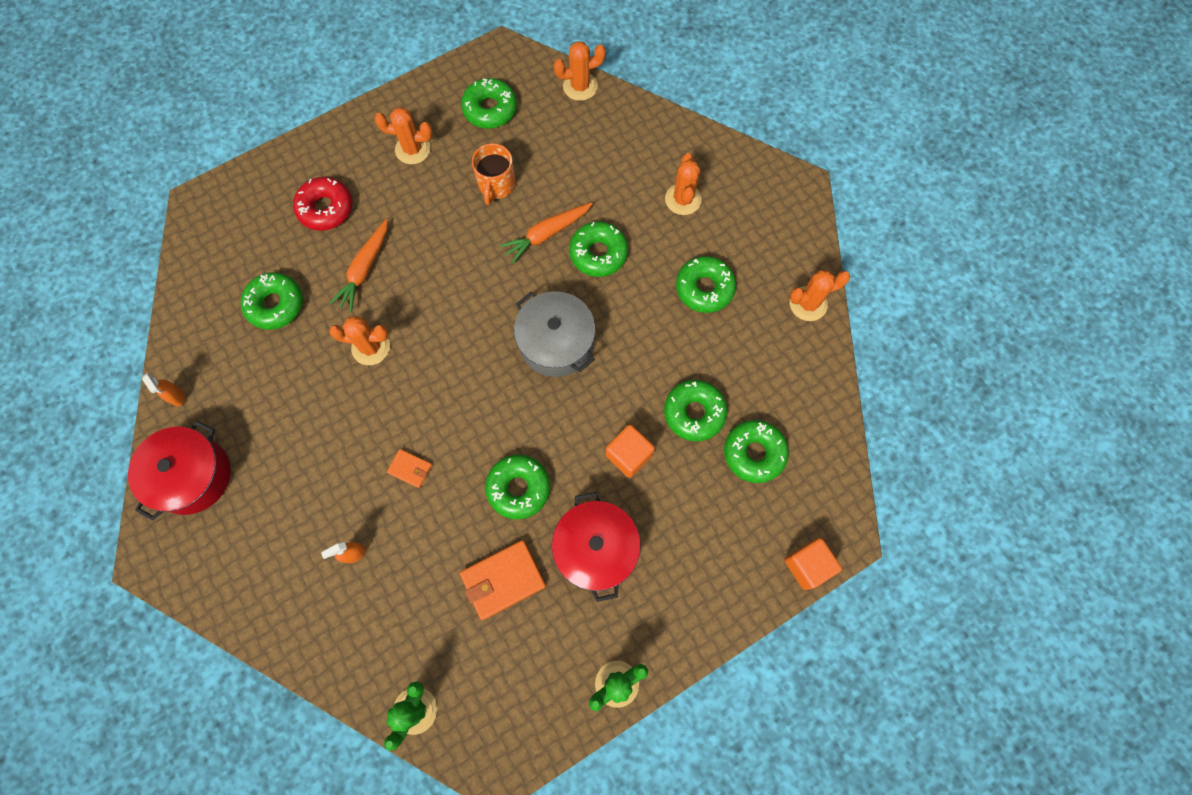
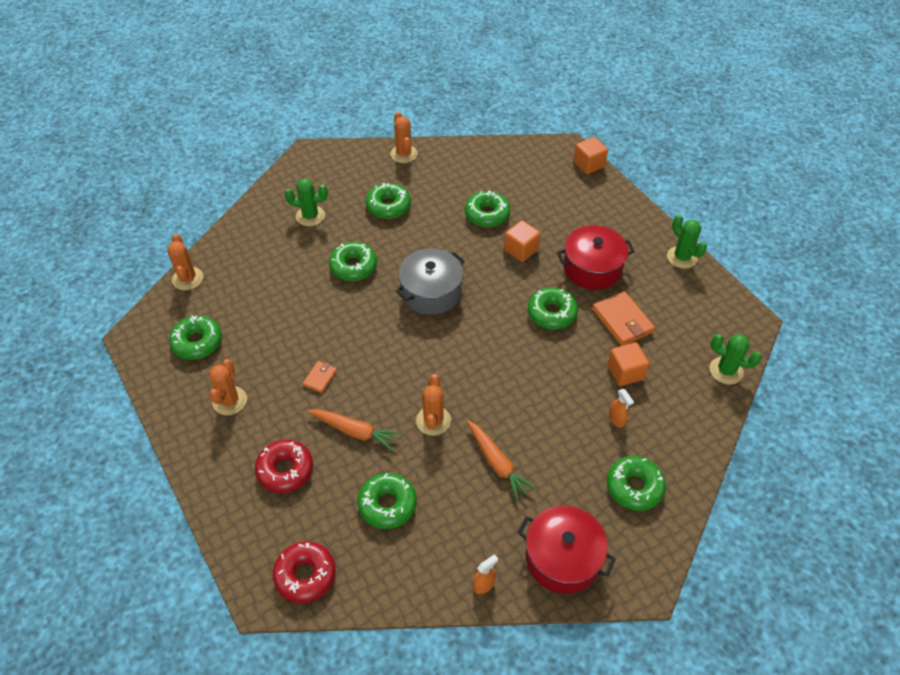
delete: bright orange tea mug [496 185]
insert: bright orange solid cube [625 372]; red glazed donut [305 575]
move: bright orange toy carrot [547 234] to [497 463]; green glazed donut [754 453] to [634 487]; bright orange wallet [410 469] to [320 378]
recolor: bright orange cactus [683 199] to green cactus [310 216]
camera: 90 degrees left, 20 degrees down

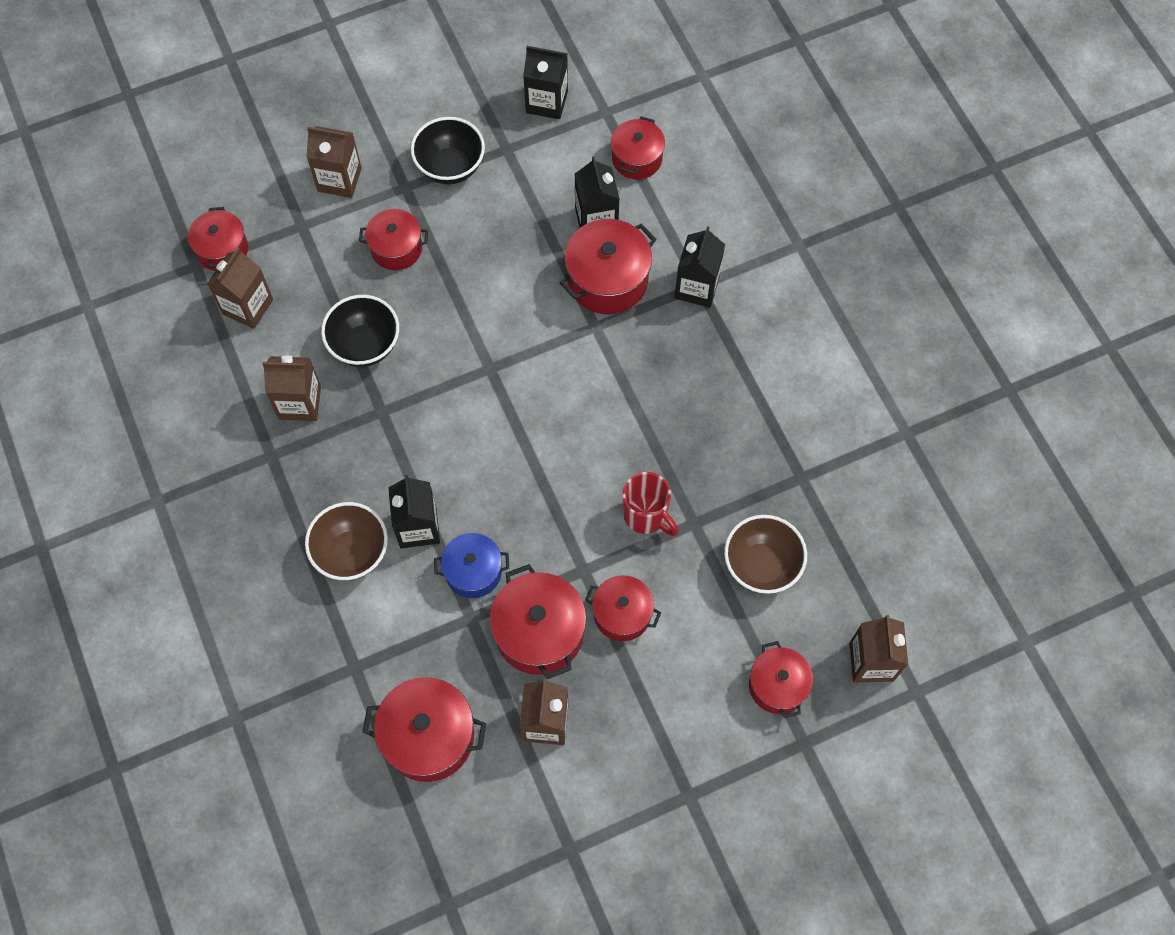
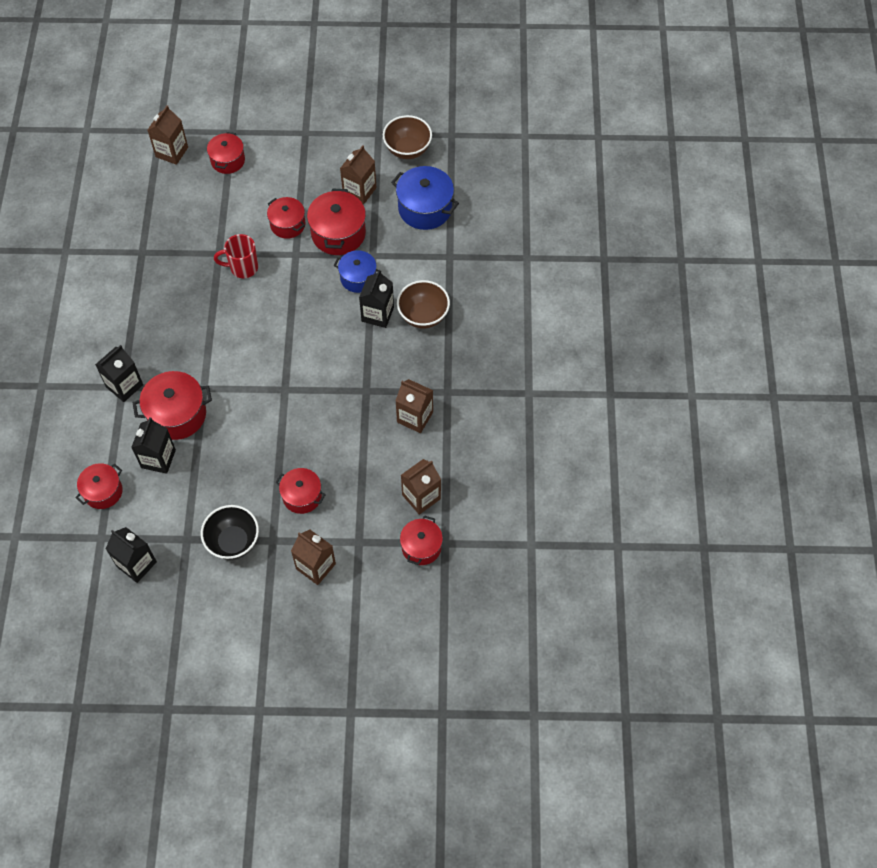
delete: jet-black serving bowl [365 345]
move: russet serving bowl [761 565] to [407 150]
recolor: red cooking pot [429 736] to blue cooking pot [425 208]
rotate: red tea mug [646 515] = [243 267] 75 degrees counterclockwise
camera: 155 degrees left, 5 degrees down

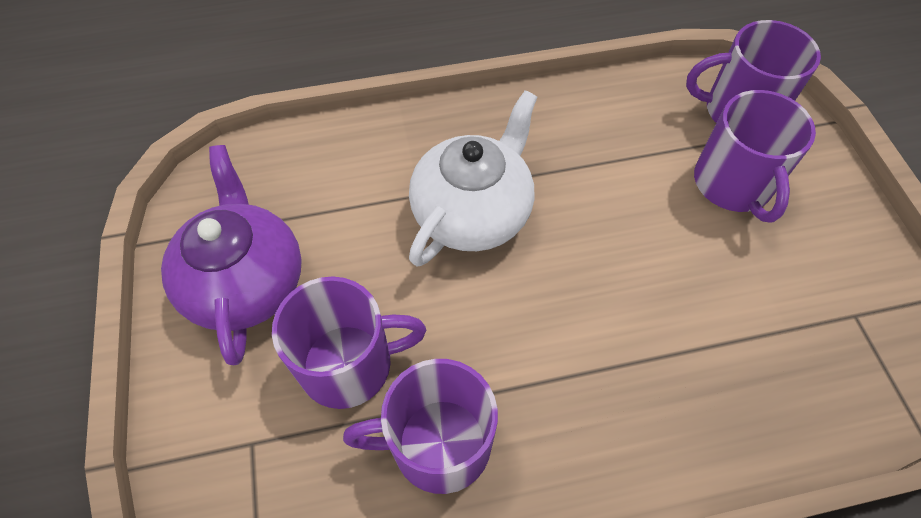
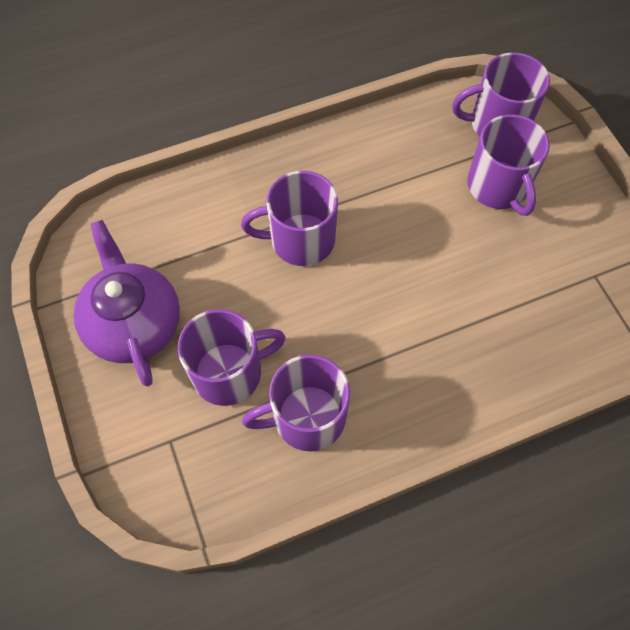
replace: white tea pot [473 212] to royal purple tea mug [300 239]
camera: 10 degrees left, 5 degrees up

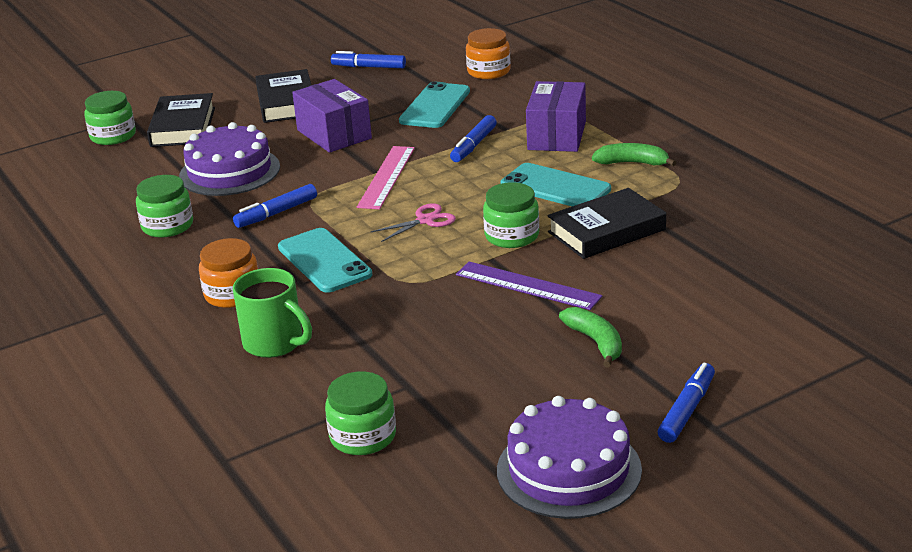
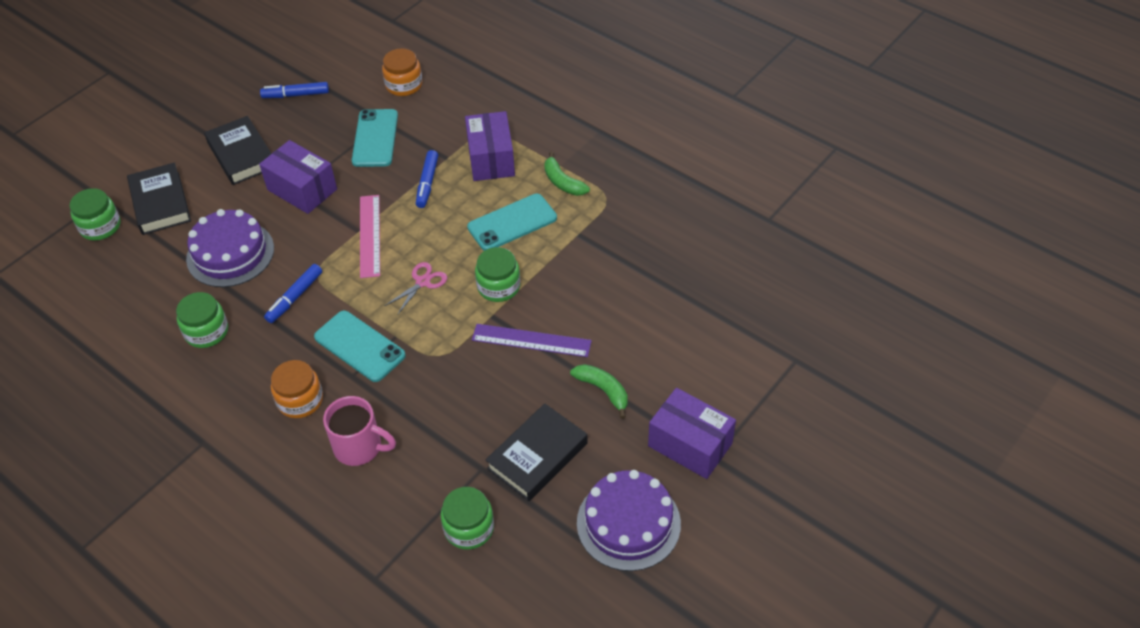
move: jet-black book [606 231] to [537 456]
replace: blue marker pen [687 410] to royal purple box [690 445]
recolor: green tea mug [275 343] to rose-pink tea mug [359 447]
rotate: green banana [632 163] = [562 182] 120 degrees counterclockwise; teal phone [555 187] = [512 223] 45 degrees counterclockwise
camera: 20 degrees left, 20 degrees up

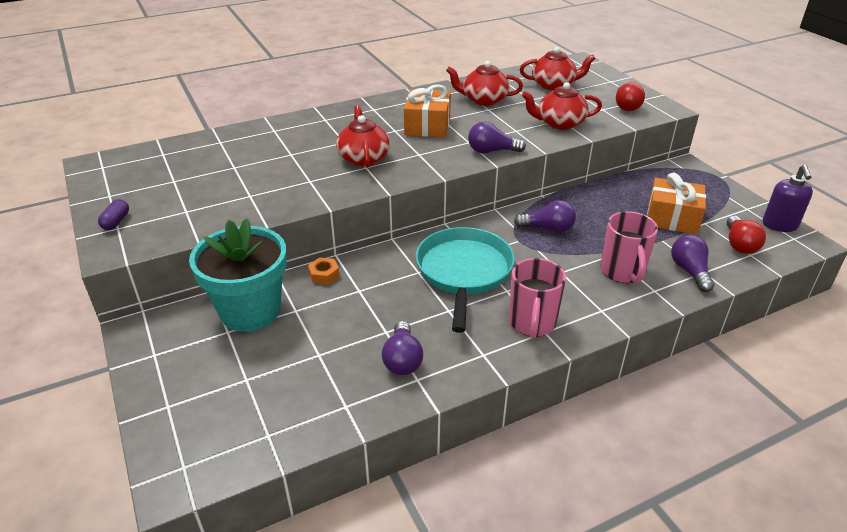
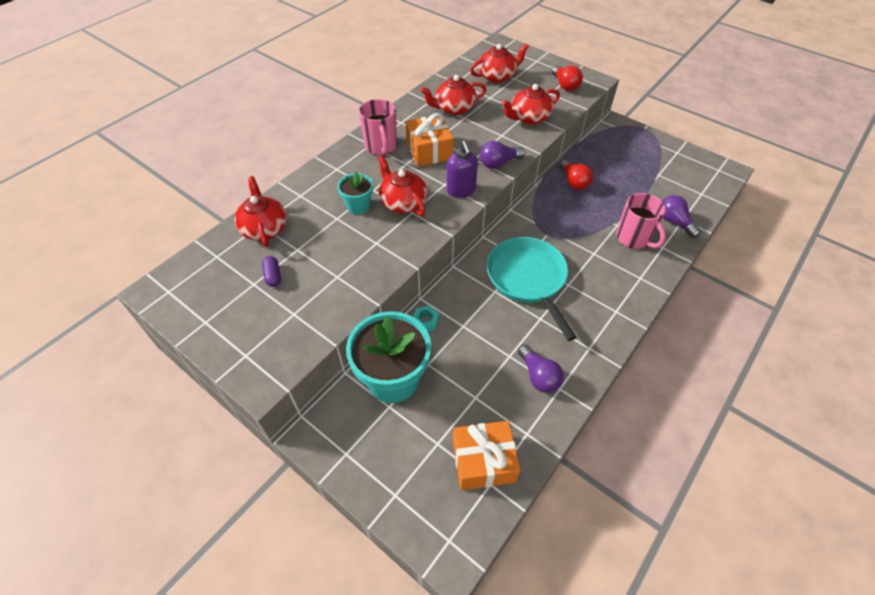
delete: royal purple bulb [548 228]
insert: teal flower pot [358 206]; red tea pot [264 228]
move: royal purple pump bottle [779 225] to [461 190]; bright orange gift [672 218] to [483 461]; royal purple capsule [116 222] to [273 276]; red bulb [739 244] to [574 182]; rose-pink tea mug [532 323] to [381 147]
recolor: bright orange nut [324 275] to teal nut [425 321]
camera: 25 degrees left, 15 degrees up

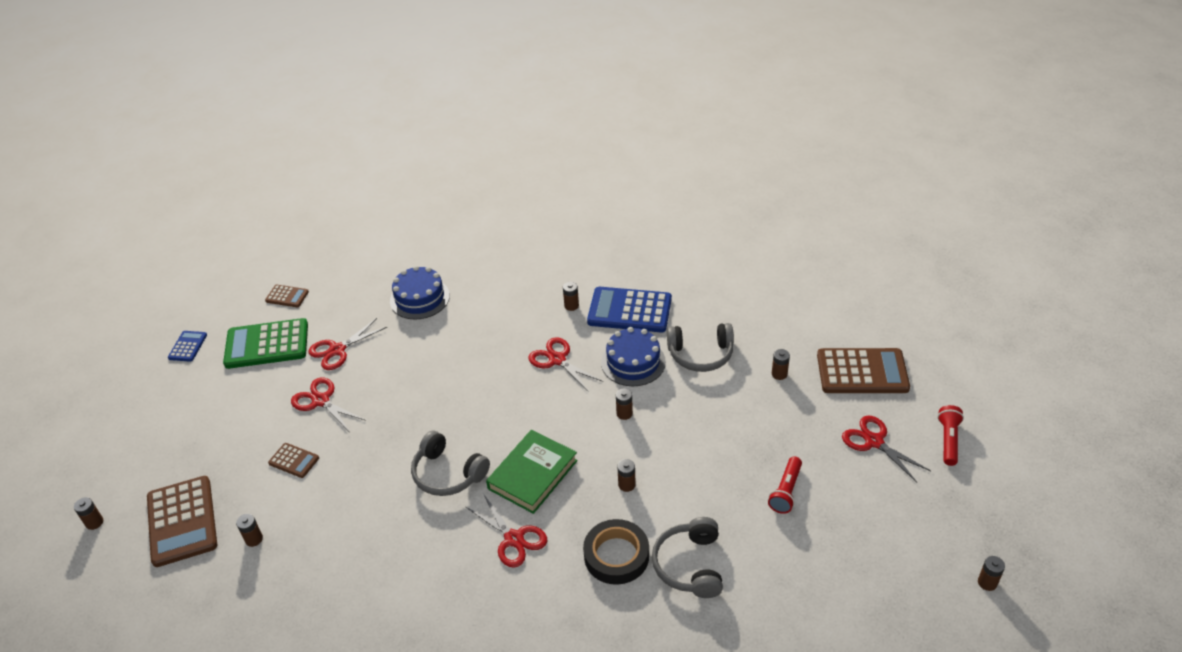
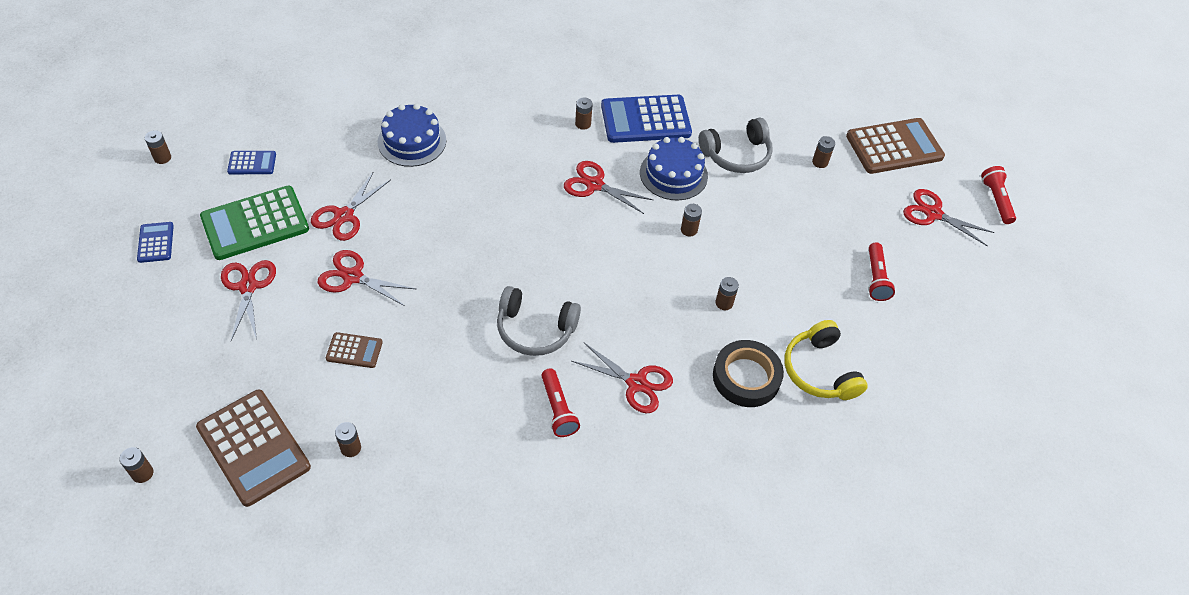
delete: green book [533 474]
insert: red pair of scissors [248 287]; red pocket torch [558 409]
move: russet AA battery [987 582] to [162 158]
recolor: russet calculator [287 296] to blue calculator [252 163]; ash-grey headphones [690 565] to yellow headphones [819 370]
camera: 25 degrees left, 10 degrees up

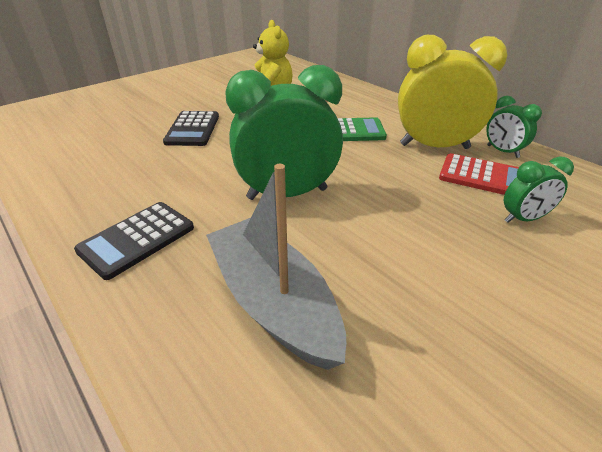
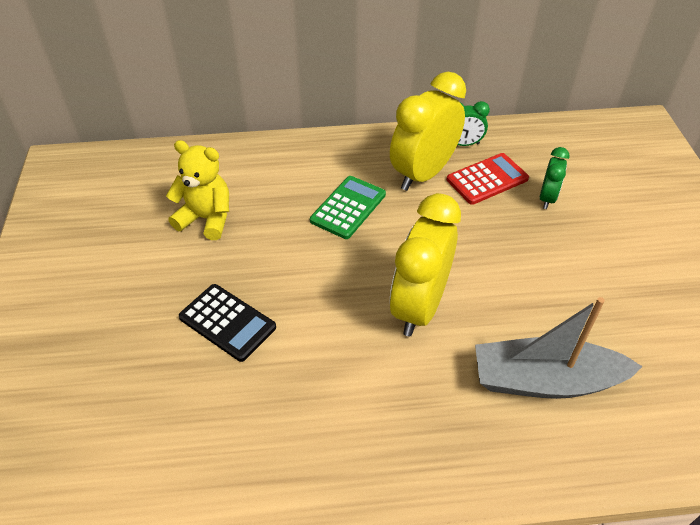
delete: jet-black calculator [137 239]
recolor: green alarm clock [287 194] to yellow alarm clock [419 306]
camera: 55 degrees left, 10 degrees up

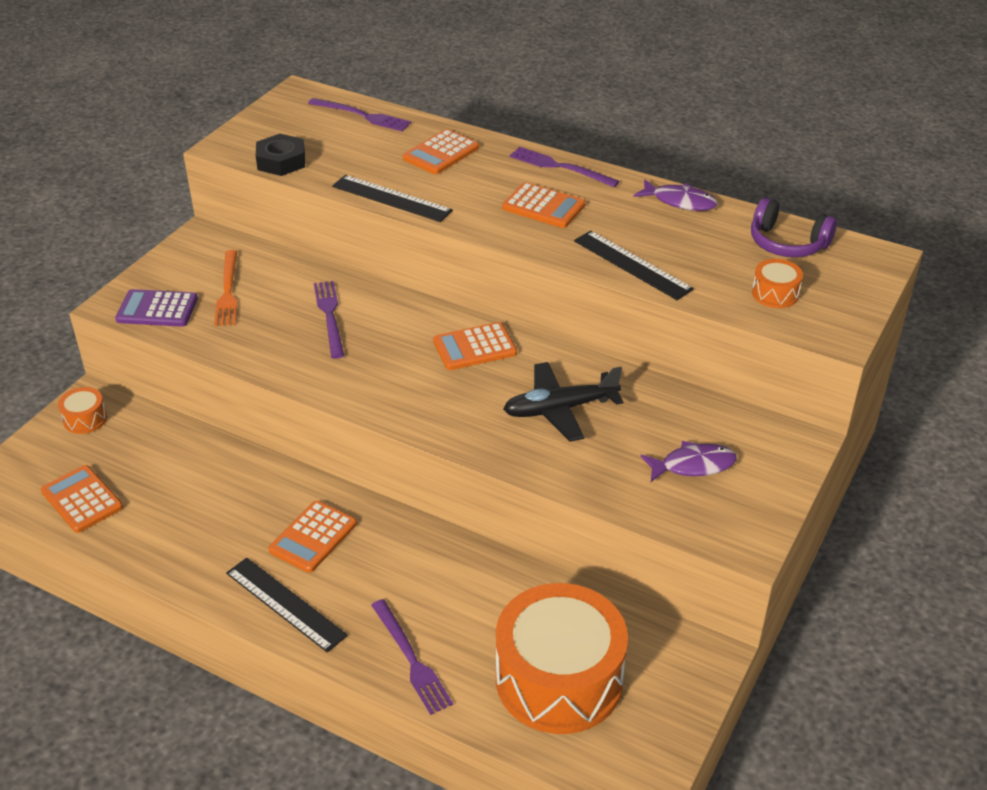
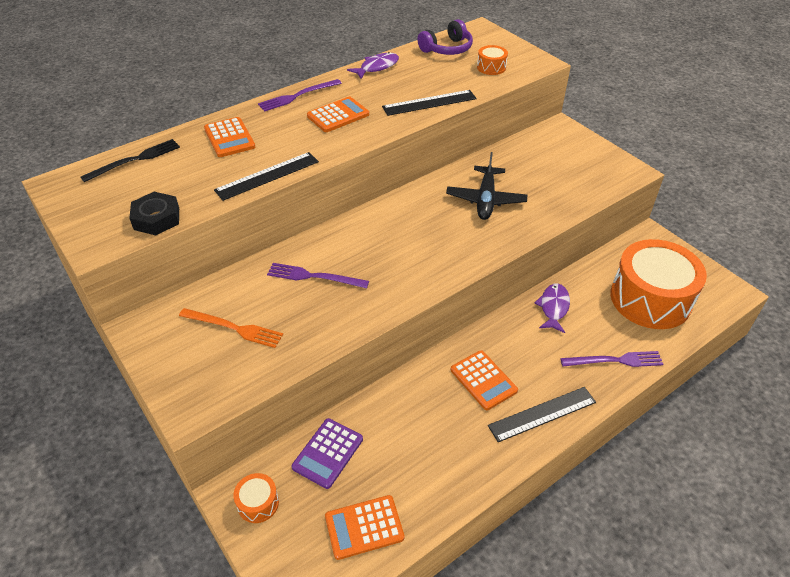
delete: bright orange calculator [475 347]
move: royal purple calculator [157 309] to [328 453]; royal purple toy fish [693 465] to [553 307]
recolor: royal purple fork [362 115] to jet-black fork [135 160]
camera: 65 degrees left, 5 degrees up

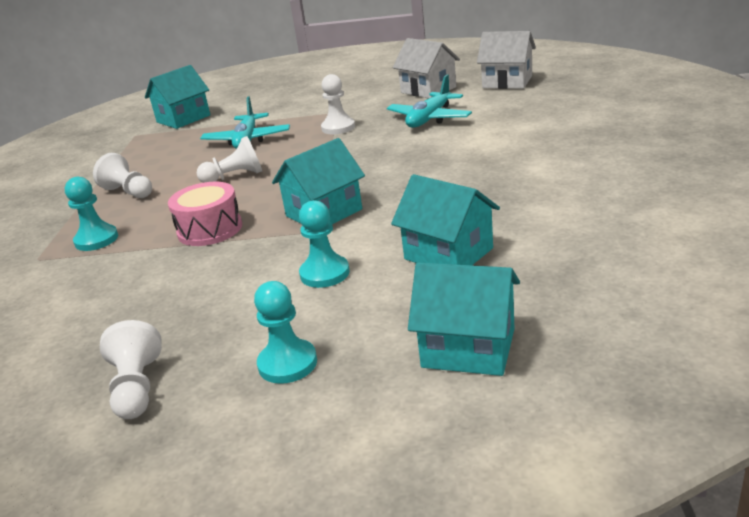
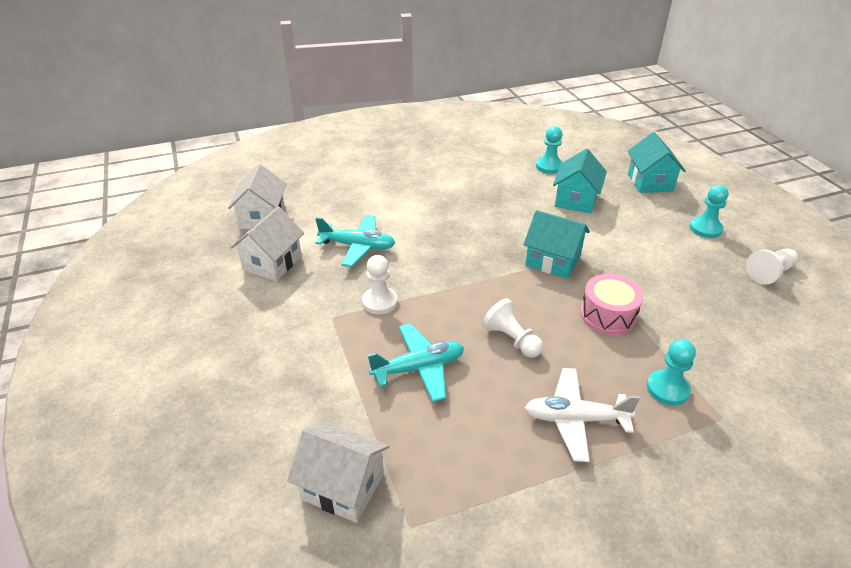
move: teal game pawn [325 273] to [549 166]
replace: white game pawn [128 192] to white toy plane [575 419]
recolor: teal house [183 119] to white house [343 486]
camera: 115 degrees left, 10 degrees up

